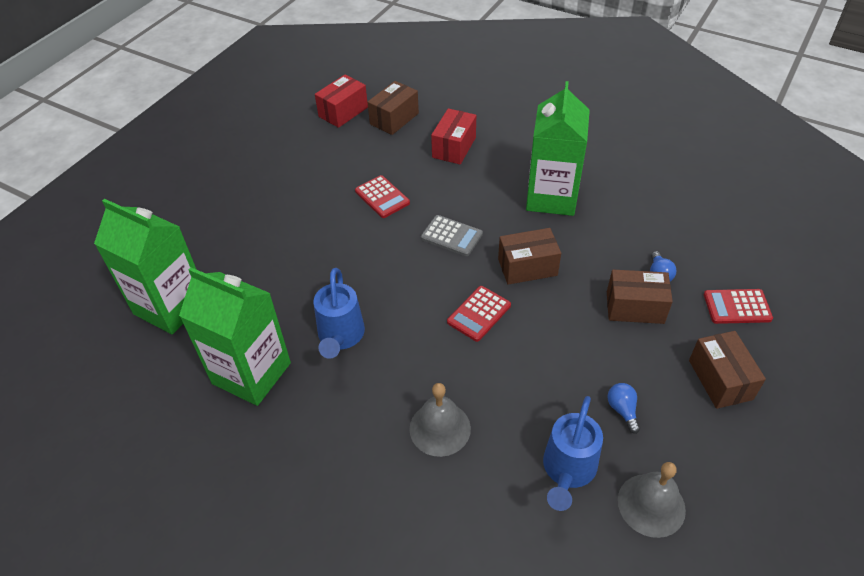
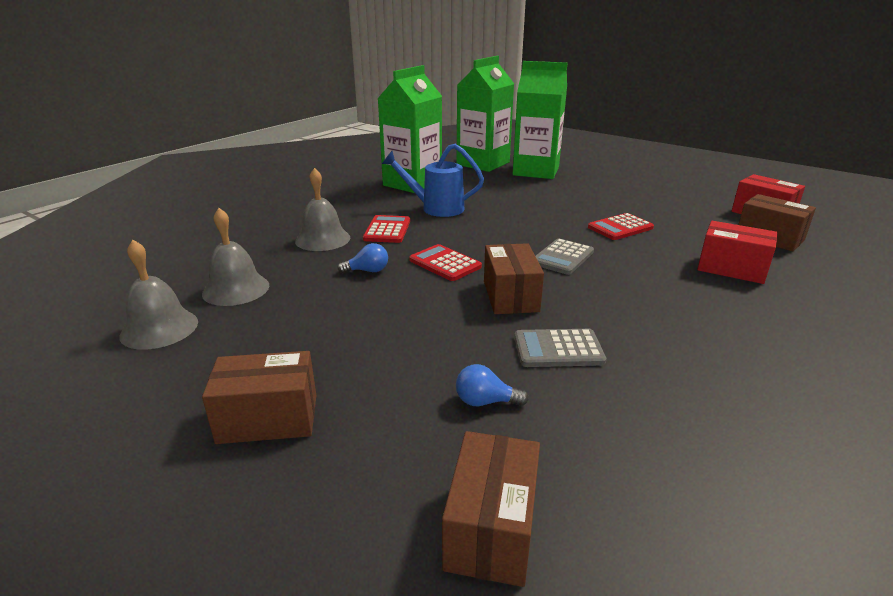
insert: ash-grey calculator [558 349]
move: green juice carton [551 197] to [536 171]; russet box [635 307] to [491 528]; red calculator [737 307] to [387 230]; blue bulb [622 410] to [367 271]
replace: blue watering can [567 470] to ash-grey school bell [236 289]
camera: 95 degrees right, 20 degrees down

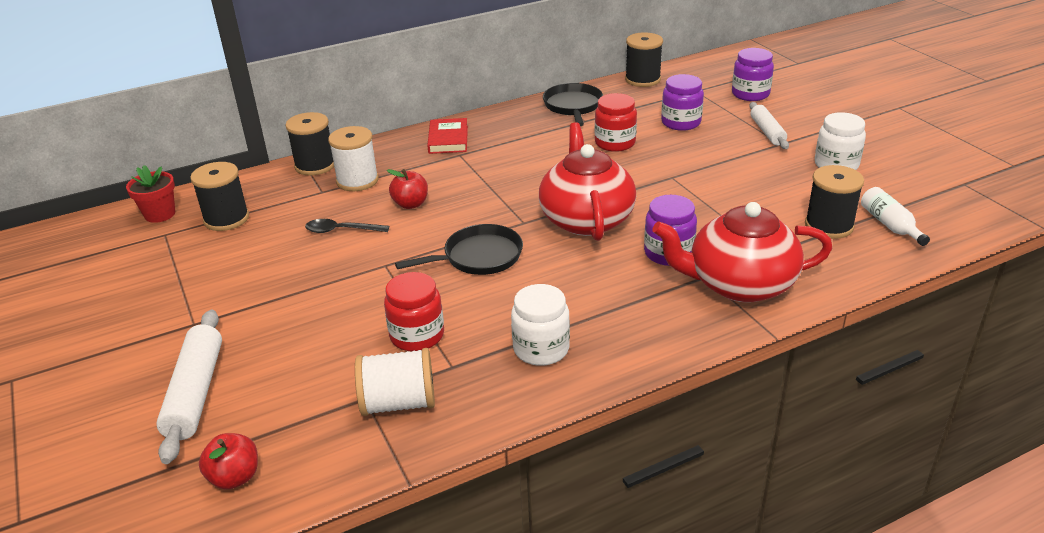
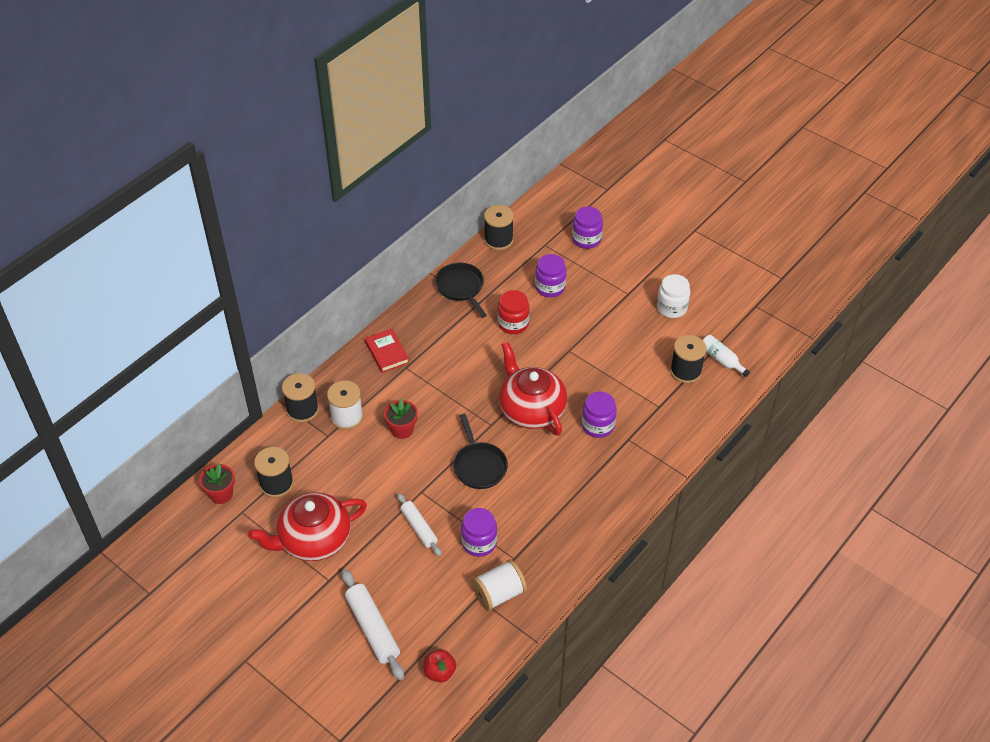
delete: jet-black spoon [341 230]; white jam jar [541 349]
move: white pastry roller [767 132] to [419 528]; red tea pot [739 284] to [314 540]
replace: red apple fruit [410 204] to red flower pot [402 430]
recolor: red jam jar [417 335] to royal purple jam jar [479 542]
rotate: jet-black skillet [478 257] = [479 466] 120 degrees clockwise
camera: 25 degrees left, 15 degrees up

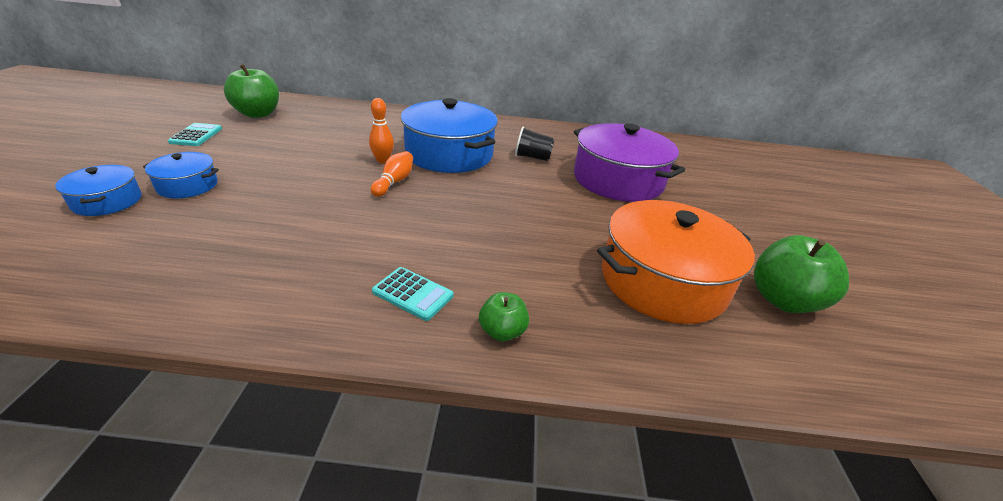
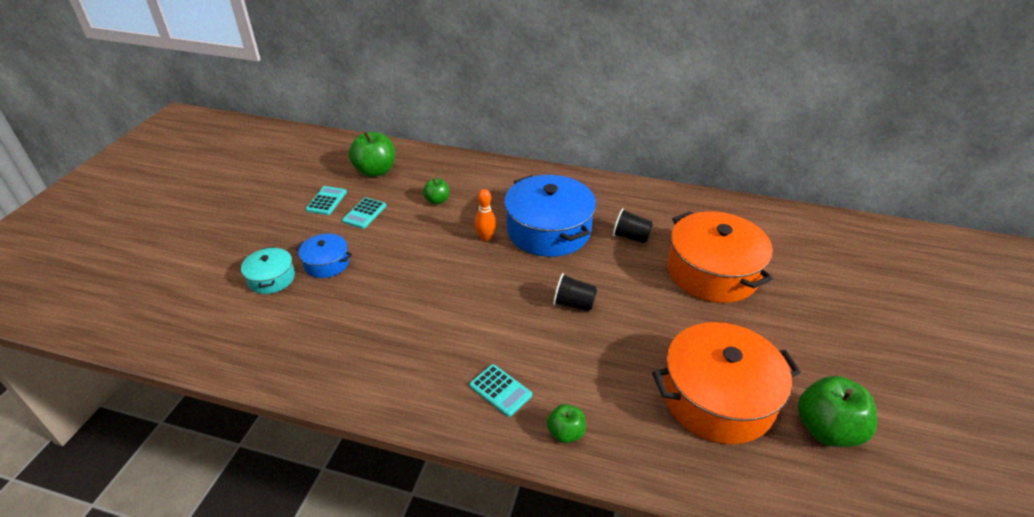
delete: bright orange bowling pin [394 182]
insert: green apple fruit [437 200]; teal calculator [364 213]; jet-black cup [573 304]
recolor: royal purple cooking pot [618 180] to bright orange cooking pot [712 272]; blue cooking pot [107 201] to teal cooking pot [271 278]
camera: 15 degrees right, 5 degrees up

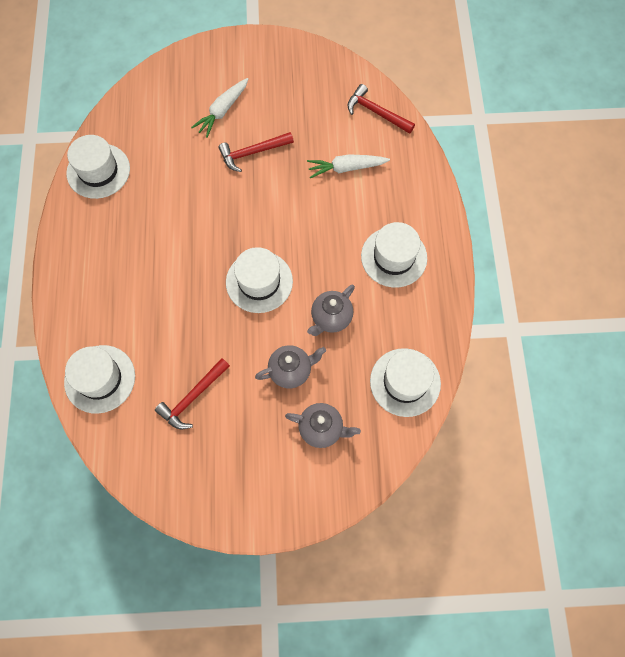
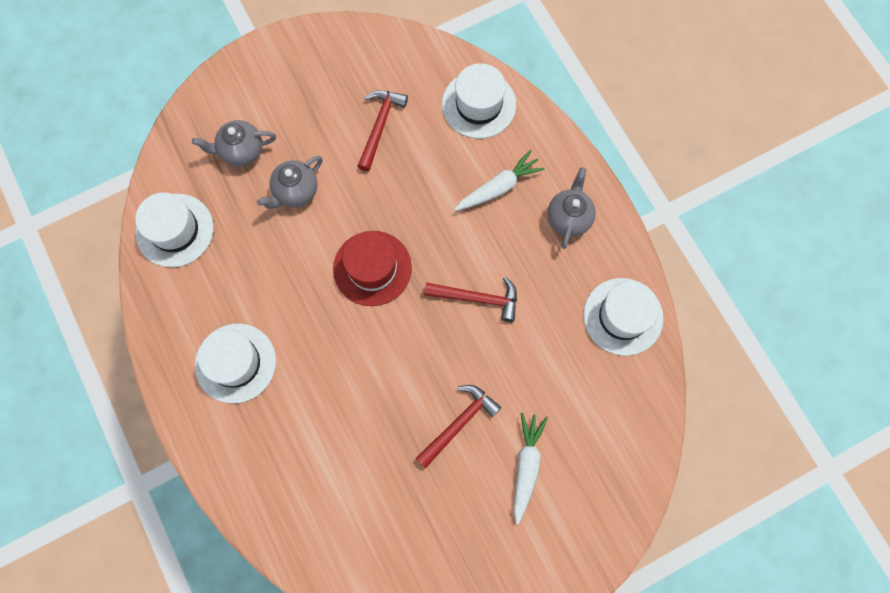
move: red claw hammer [376 112] to [477 299]; white toy carrot [346 168] to [499 187]; ash-grey tea pot [331 318] to [568 218]
recolor: white hat [259 282] to red hat [372 268]
camera: 155 degrees right, 5 degrees up

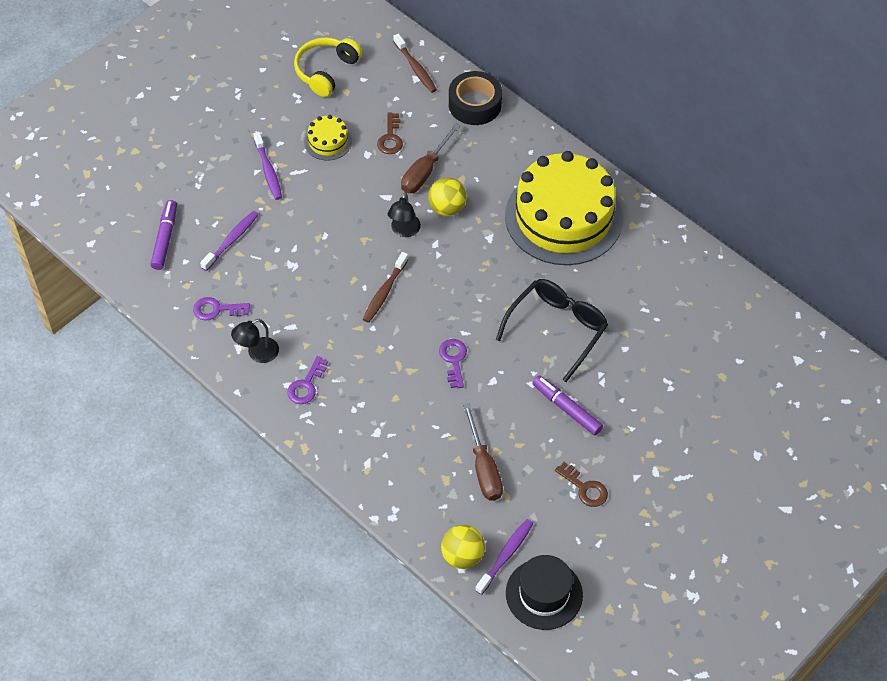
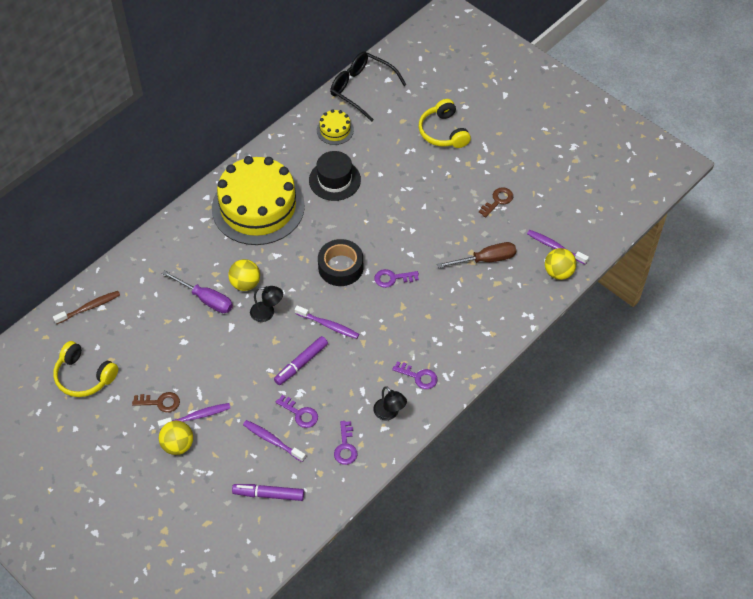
insert: yellow headphones [443 132]; royal purple latchkey [300 414]; yellow sphere [178 445]
move: jet-black tape [475 104] to [340 267]; russet latchkey [390 138] to [160 402]; yellow layer cake [328 141] to [335 130]; jet-black glasses [557 329] to [362 89]; royal purple marker pen [566 409] to [301 363]; jet-black hat [544 594] to [334 180]
recolor: russet screwdriver [425 171] to royal purple screwdriver [206 299]; russet toothbrush [384 292] to royal purple toothbrush [328 325]
camera: 90 degrees left, 0 degrees up

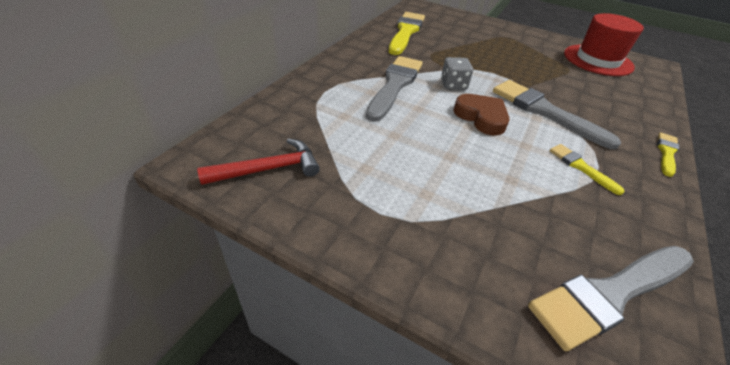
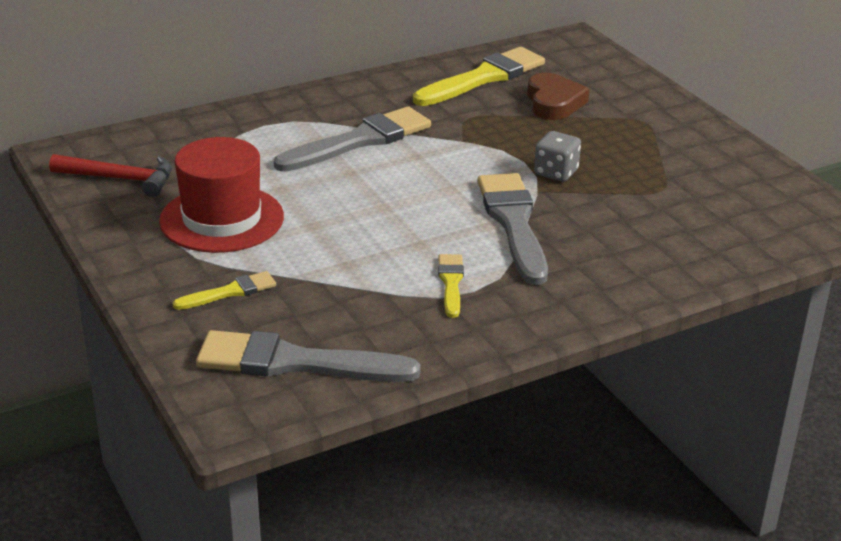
move: red hat [598 60] to [222 219]; ash-grey dice [453 85] to [556 172]; russet heart shape [481 117] to [554 102]; yellow brush [666 153] to [230 292]
camera: 35 degrees right, 10 degrees down

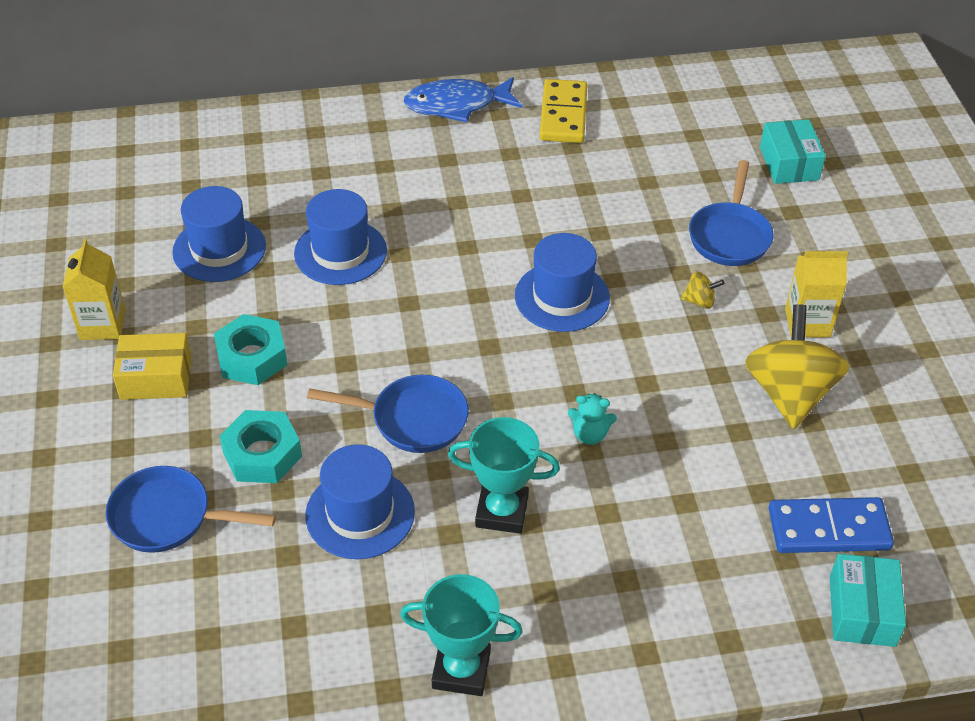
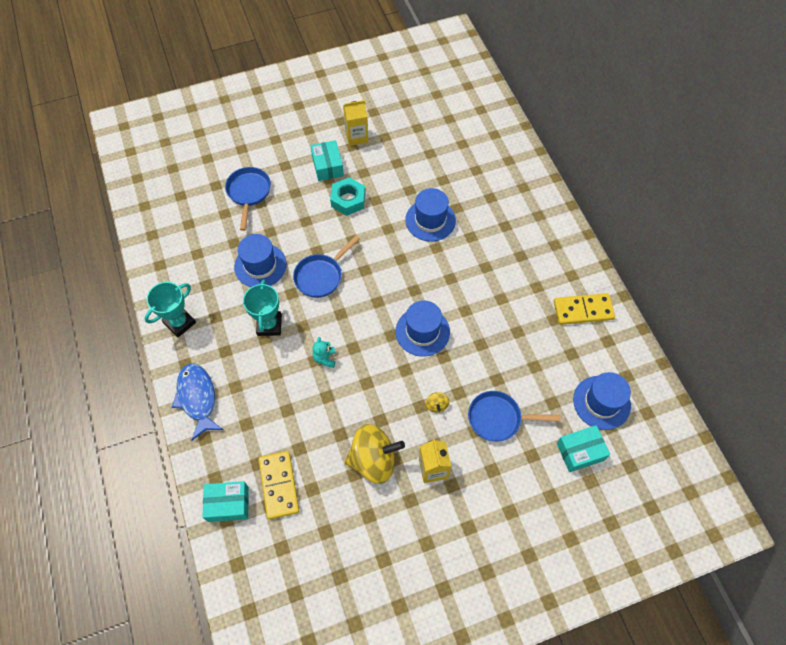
delete: teal nut [262 454]
move: blue toy fish [457 105] to [197 398]; blue hat [219 249] to [601 402]
recolor: yellow box [156 378] to teal box [327 166]; blue domino piece [828 529] to yellow domino piece [279 485]
rotate: blue skillet [413 419] = [321 276] 45 degrees clockwise; teal award cup [461 670] = [179 323] 45 degrees clockwise
camera: 80 degrees right, 15 degrees up

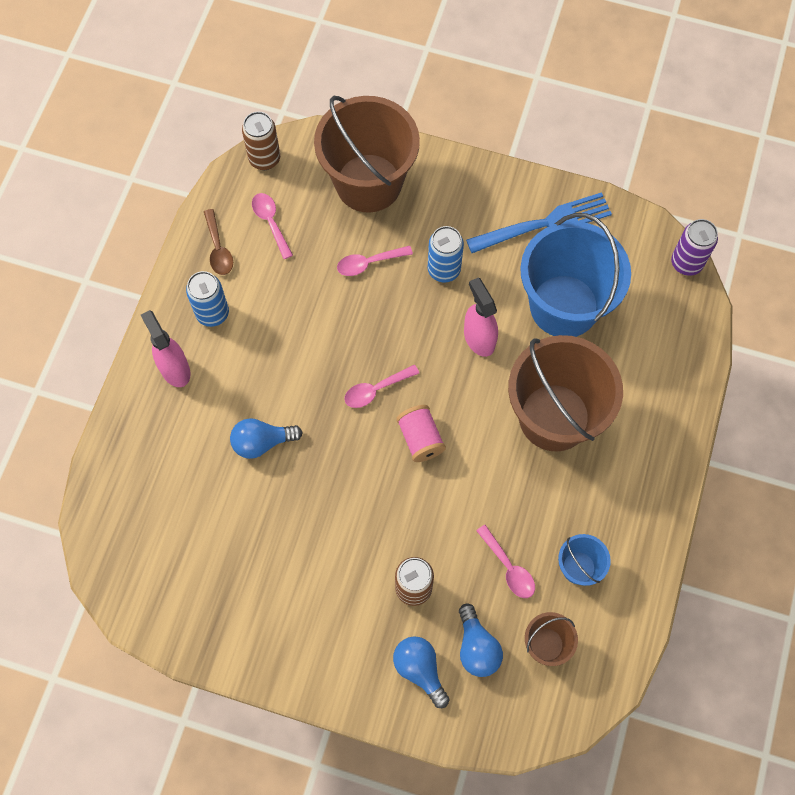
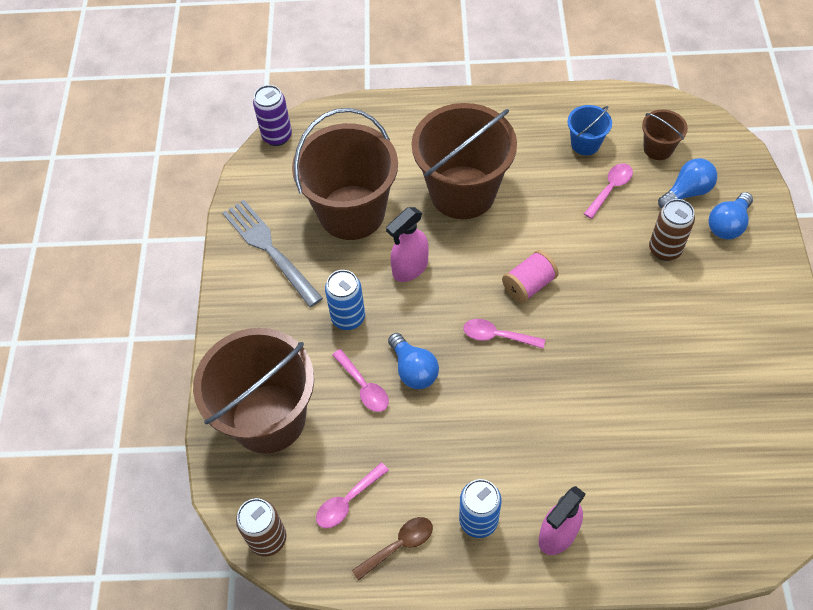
move: blue bulb [262 442] to [413 370]
recolor: blue fork [544 224] to ash-grey fork [269 249]; blue sand bucket [564 306] to russet sand bucket [352 212]
rotate: rose-pink spoon [376 390] = [497 336] 150 degrees clockwise
camera: 105 degrees left, 10 degrees down

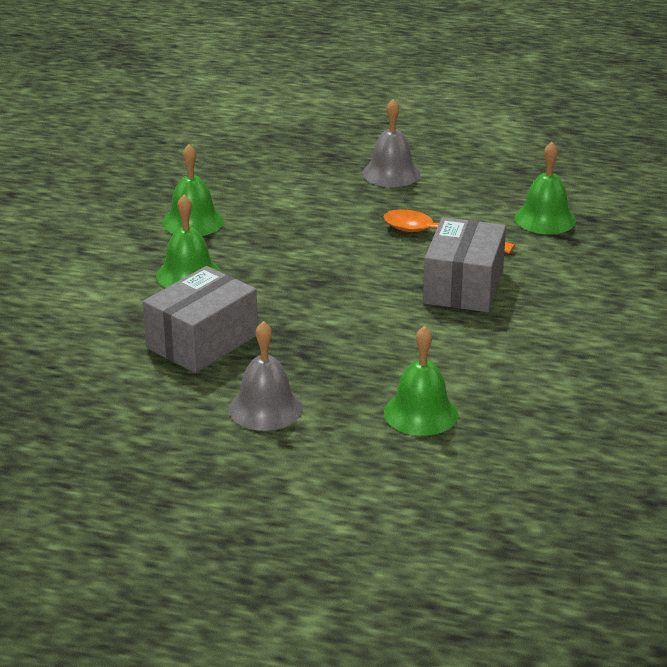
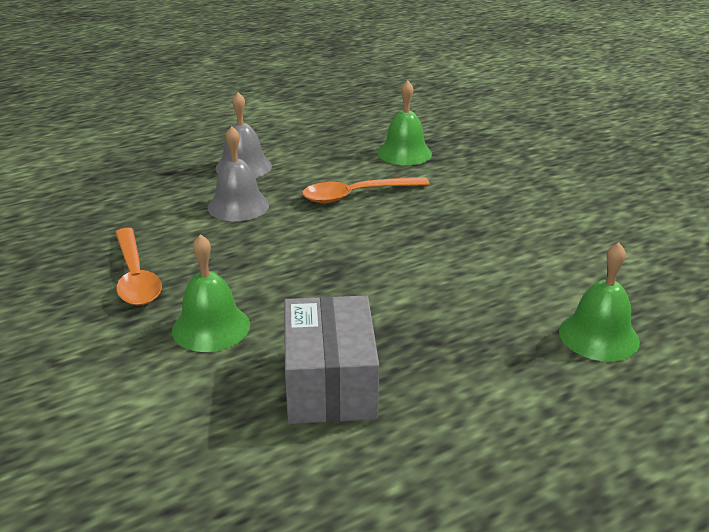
delete: ash-grey box [463 286]
move: ash-grey school bell [265 408] to [238 206]
replace: green school bell [193 221] to bright orange spoon [135 277]
camera: 45 degrees left, 0 degrees up

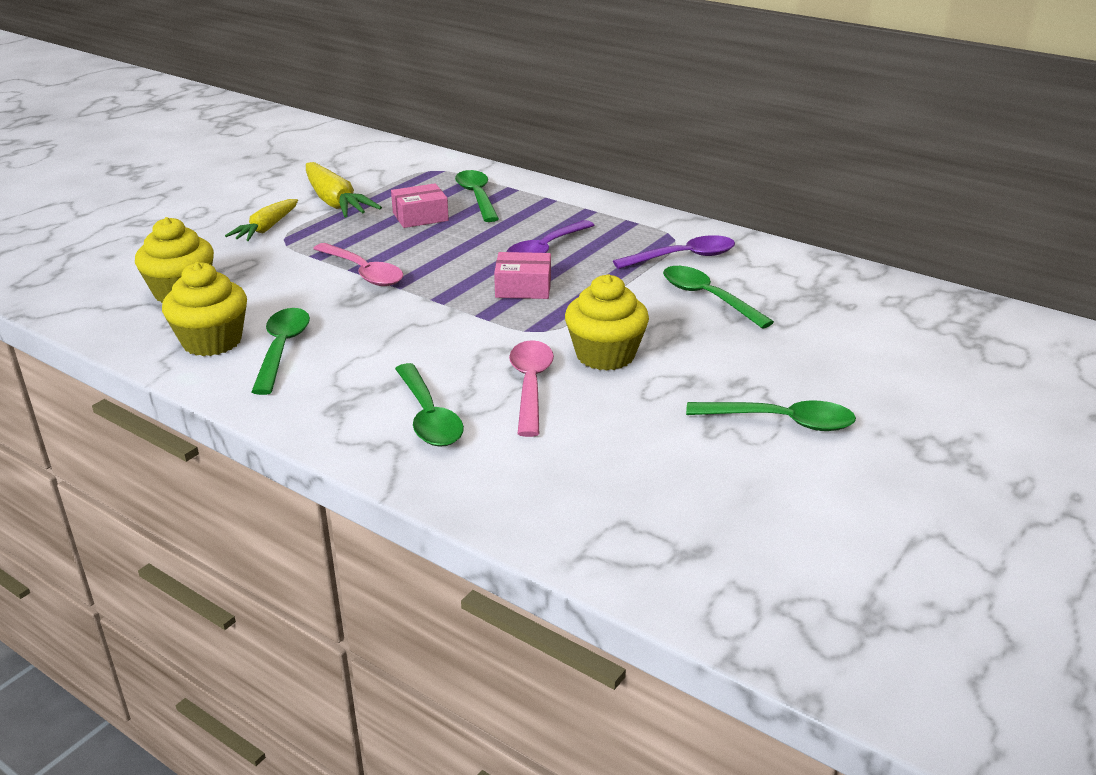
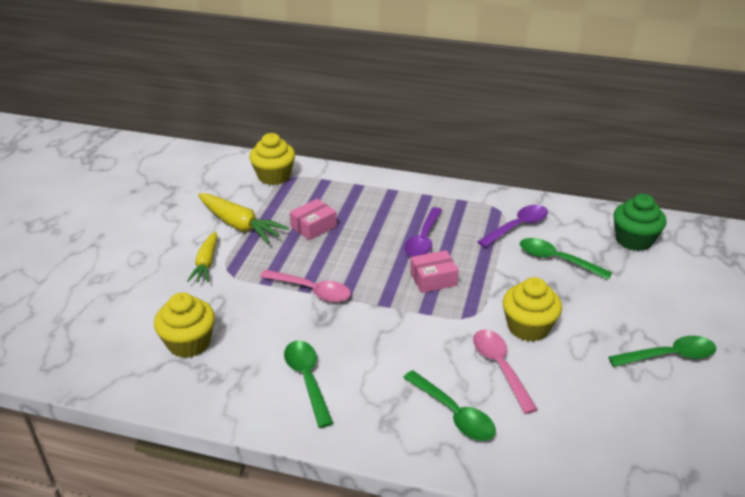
delete: green spoon [477 197]
insert: green muffin [634 240]
move: yellow muffin [212 341] to [274 176]
camera: 20 degrees left, 5 degrees up

